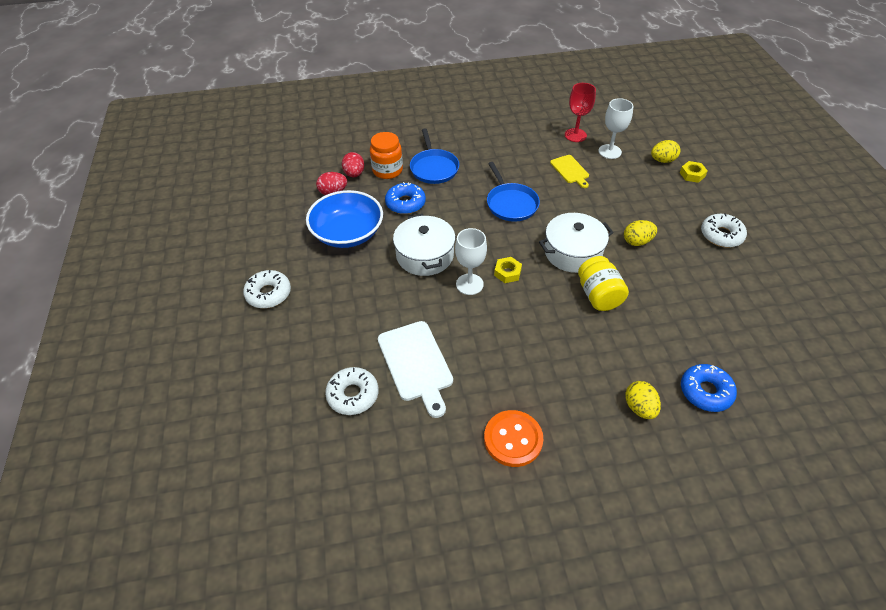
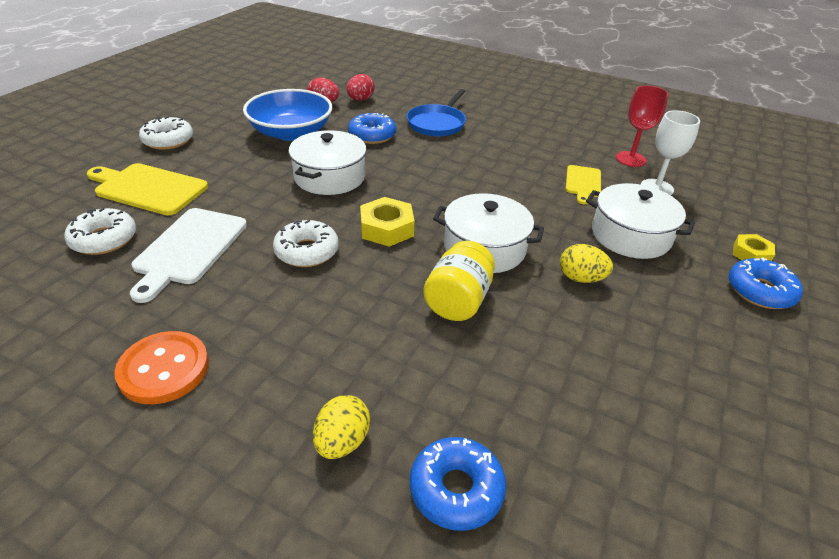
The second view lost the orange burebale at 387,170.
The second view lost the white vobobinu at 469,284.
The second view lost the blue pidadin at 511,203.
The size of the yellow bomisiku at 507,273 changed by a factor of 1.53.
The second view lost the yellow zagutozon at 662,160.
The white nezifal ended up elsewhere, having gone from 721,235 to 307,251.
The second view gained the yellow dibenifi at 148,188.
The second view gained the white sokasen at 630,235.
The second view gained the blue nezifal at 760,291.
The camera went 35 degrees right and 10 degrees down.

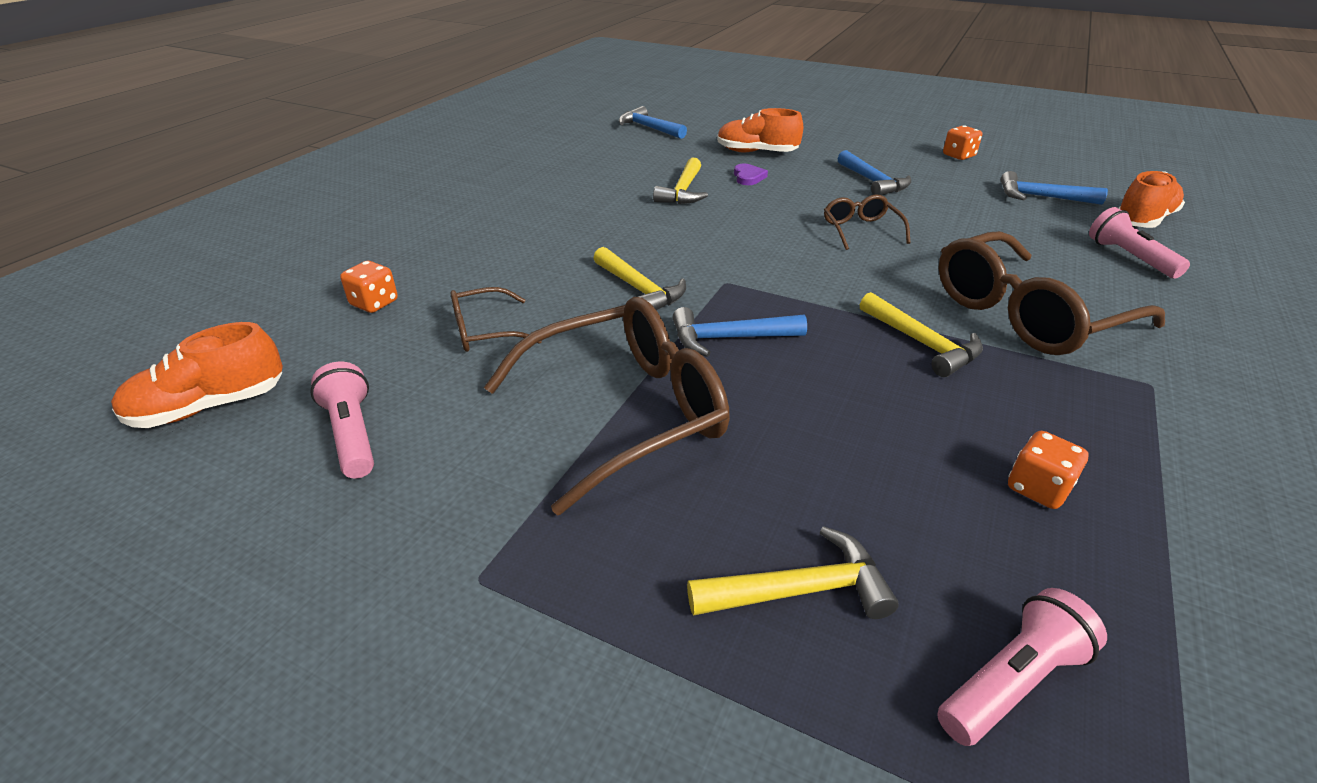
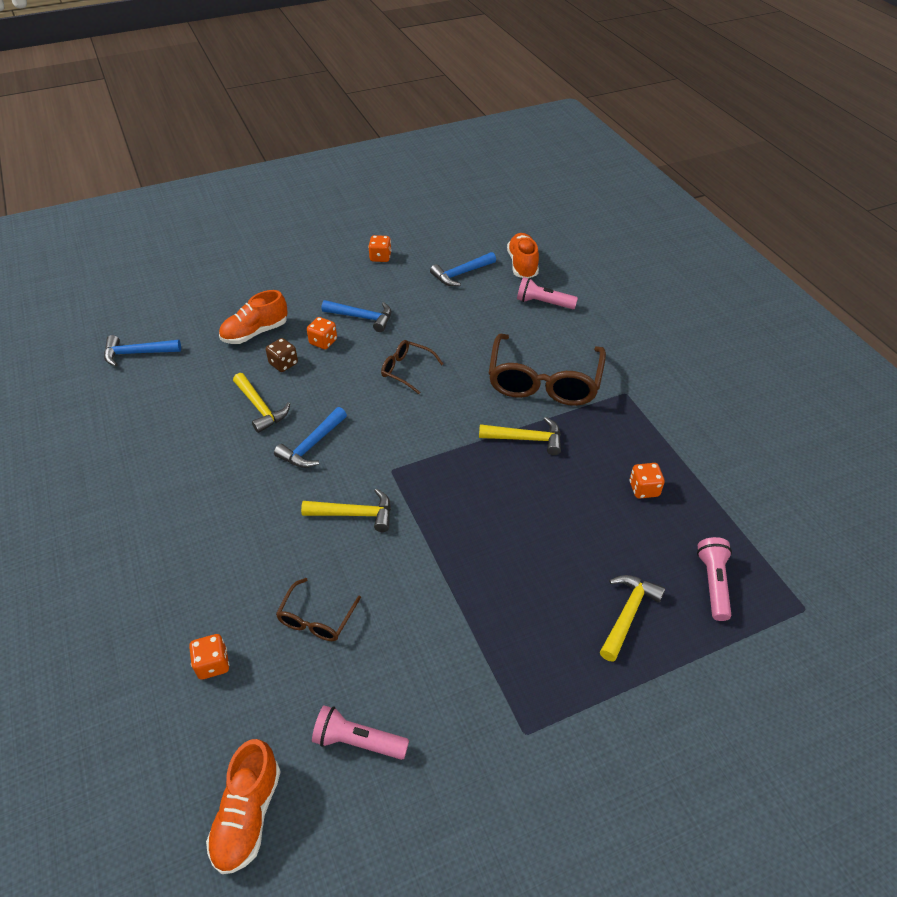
The second view lost the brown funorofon at 626,412.
The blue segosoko ended up elsewhere, having gone from 728,338 to 312,445.
Where the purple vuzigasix stood at 748,177, the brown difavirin came to stand at 283,364.
The second view gained the orange difavirin at 323,342.
The camera went 50 degrees left and 10 degrees up.

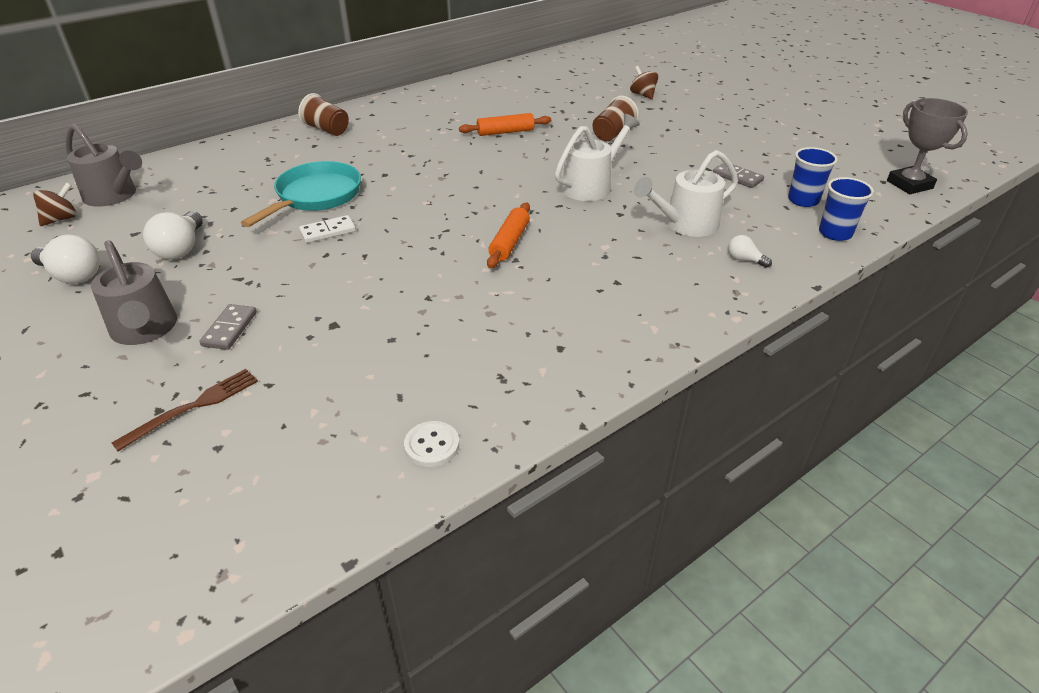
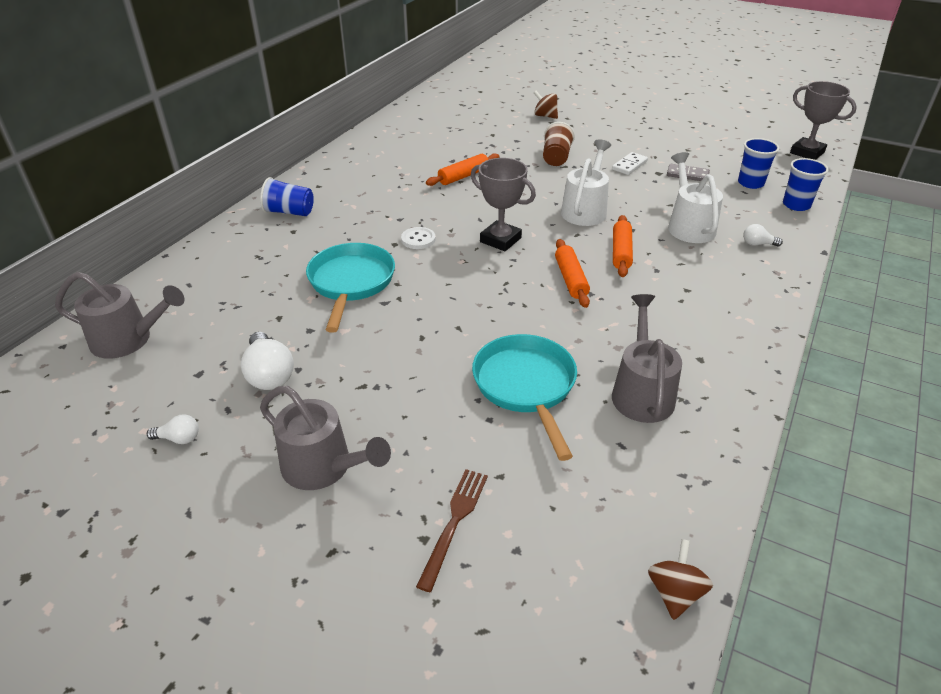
The size of the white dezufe at 73,275 changed by a factor of 0.54.
The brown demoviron ended up elsewhere, having gone from 61,219 to 674,593.
The second view lost the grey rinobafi at 230,329.
What was the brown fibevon at 327,130 turned into the blue fibevon at 289,212.
The white rinobafi ended up elsewhere, having gone from 328,231 to 629,165.
The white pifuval ended up elsewhere, having gone from 432,445 to 418,239.
The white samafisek at 685,224 ended up facing another way, 135 degrees clockwise from before.
The second view gained the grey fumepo at 500,240.
The second view gained the turquoise pidadin at 526,386.
The second view gained the grey samafisek at 641,392.
The second view gained the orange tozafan at 621,252.
The camera went 25 degrees left and 0 degrees up.

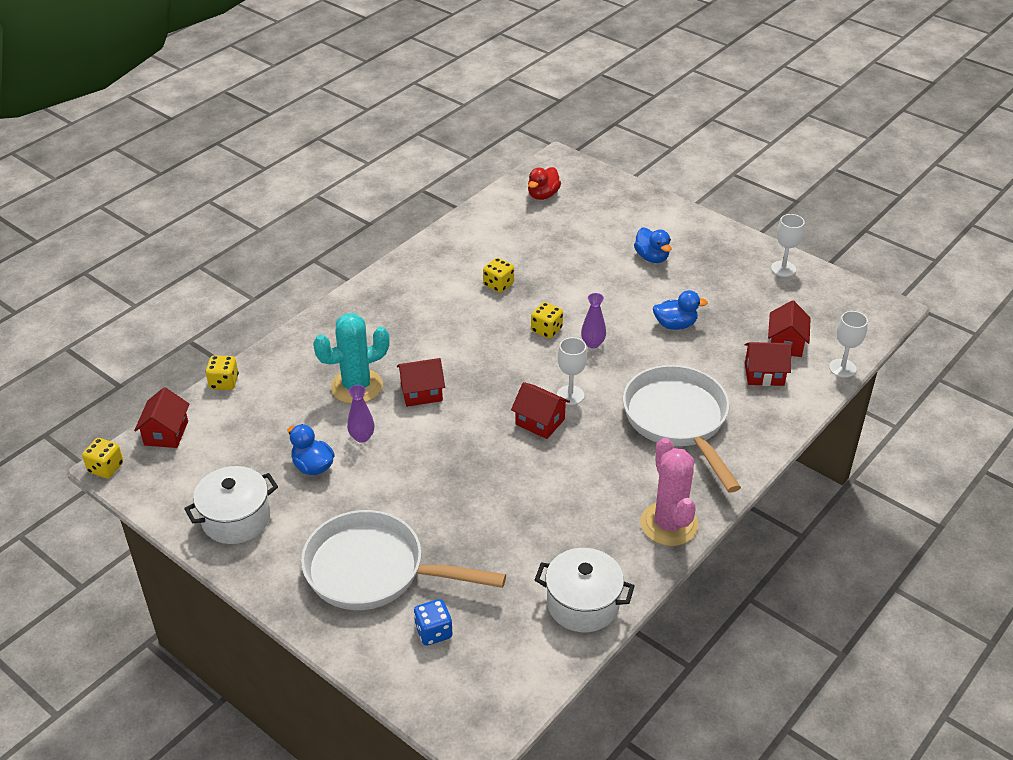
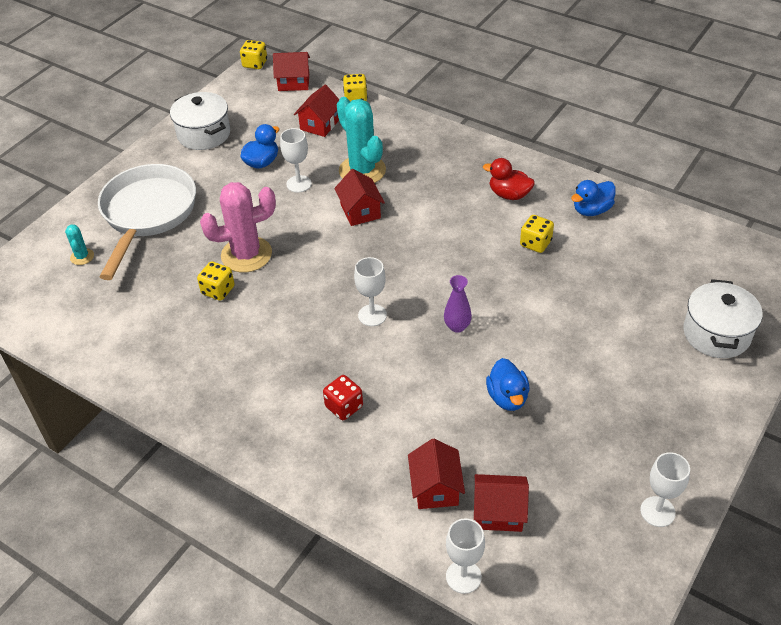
Where the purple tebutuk stood at 362,437, the white vobobinu came to stand at 299,184.
Where the blue difavirin stood at 433,632, the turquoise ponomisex came to stand at 82,257.
The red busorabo ended up elsewhere, having gone from 540,422 to 320,124.
The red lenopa ended up elsewhere, having gone from 543,195 to 509,194.
The yellow difavirin ended up elsewhere, having gone from 546,330 to 218,290.
The white sokasen ended up elsewhere, having gone from 583,604 to 716,334.
Where the white pidadin stood at 678,421, the red difavirin came to stand at 344,407.
The blue lenopa ended up elsewhere, having gone from 652,257 to 591,210.
The pink ponomisex ended up elsewhere, having gone from 669,524 to 246,255.
The camera went 85 degrees right and 5 degrees up.

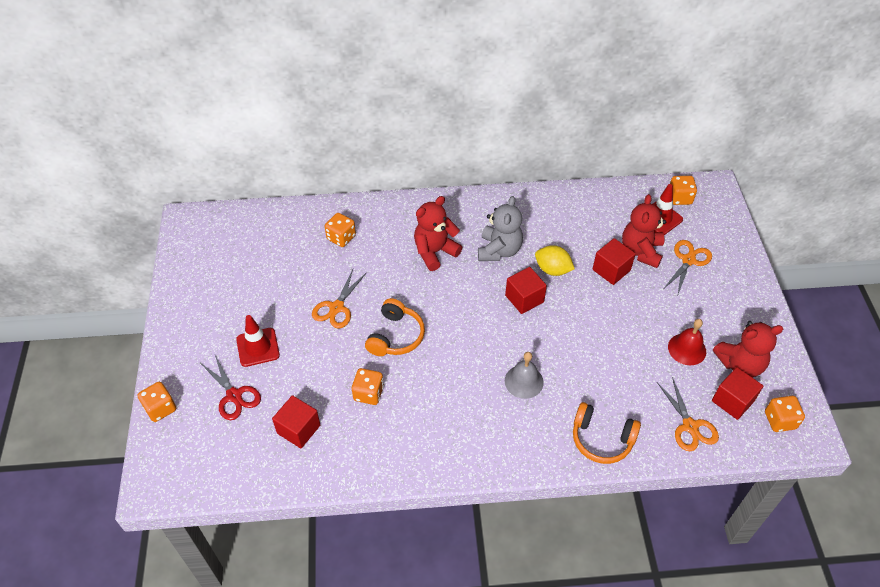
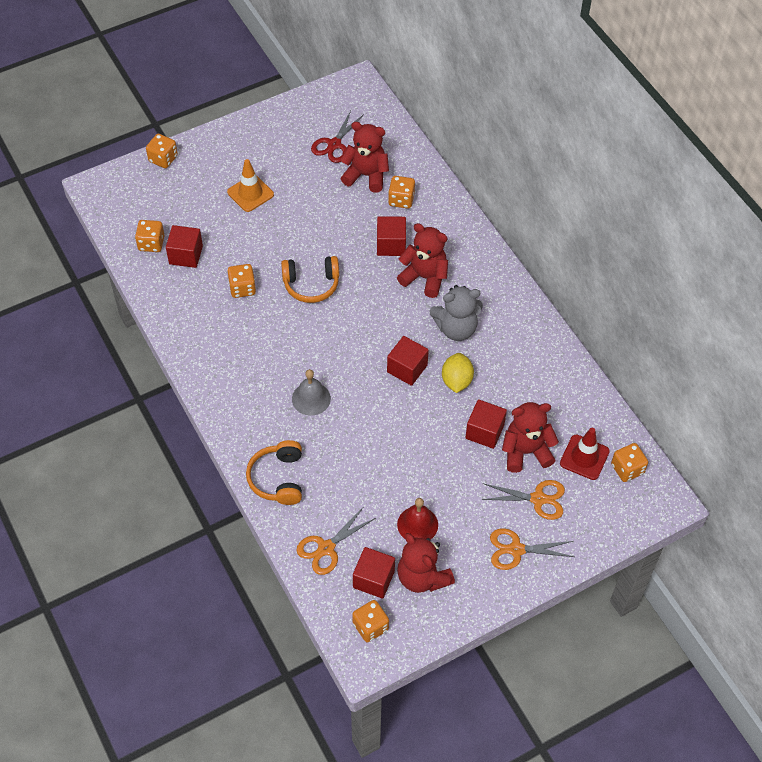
The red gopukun ended up elsewhere, having gone from 234,396 to 334,144.
What was the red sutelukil at 258,347 turned into the orange sutelukil at 250,193.
The orange gopukun ended up elsewhere, having gone from 336,307 to 516,550.
The second view gained the orange difavirin at 151,243.
The second view gained the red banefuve at 366,175.
The second view gained the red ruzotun at 391,245.
The camera went 65 degrees right and 5 degrees up.

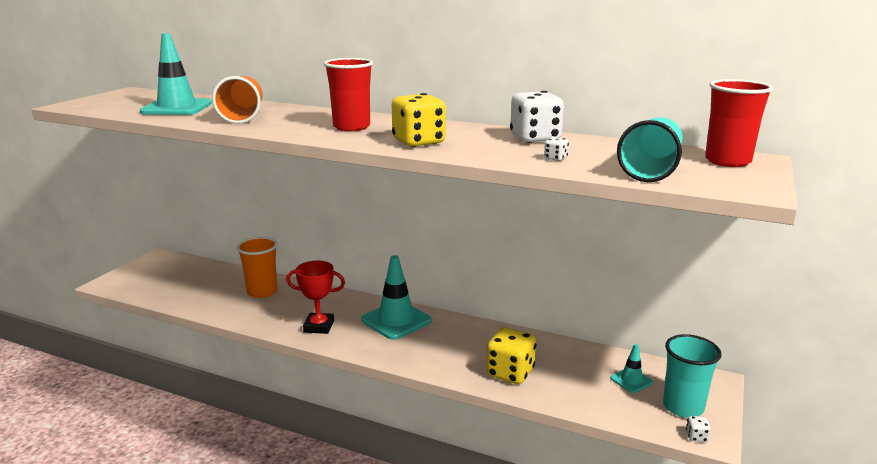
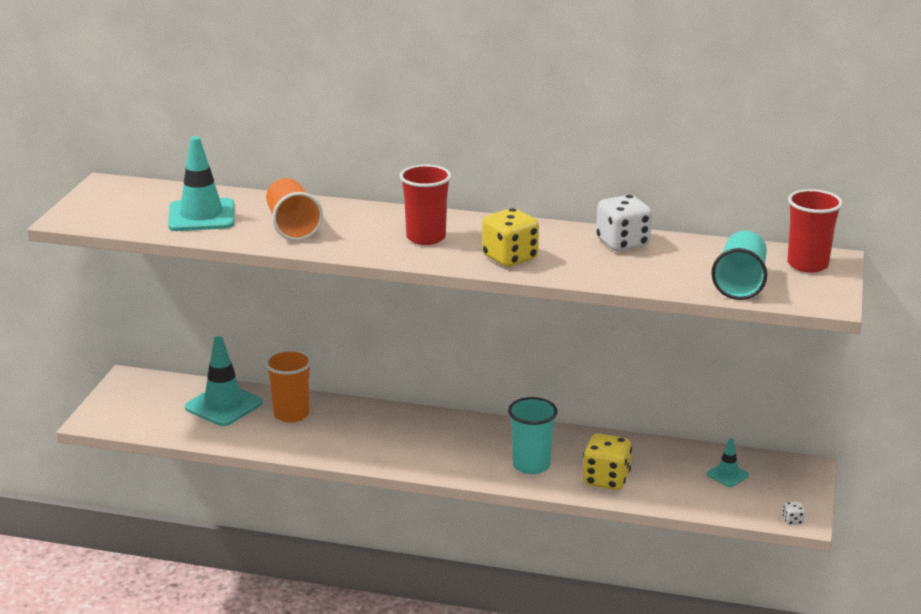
The second view lost the red fumepo at 319,326.
The turquoise sutelukil ended up elsewhere, having gone from 396,320 to 223,405.
The second view lost the white difavirin at 555,158.
The turquoise fibevon ended up elsewhere, having gone from 683,407 to 531,465.
The camera went 10 degrees left and 5 degrees up.

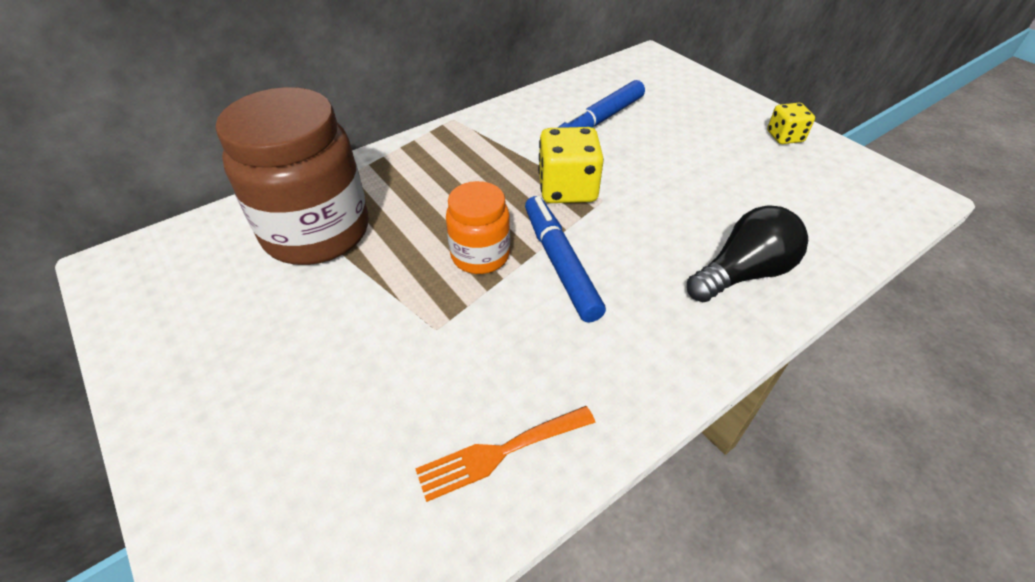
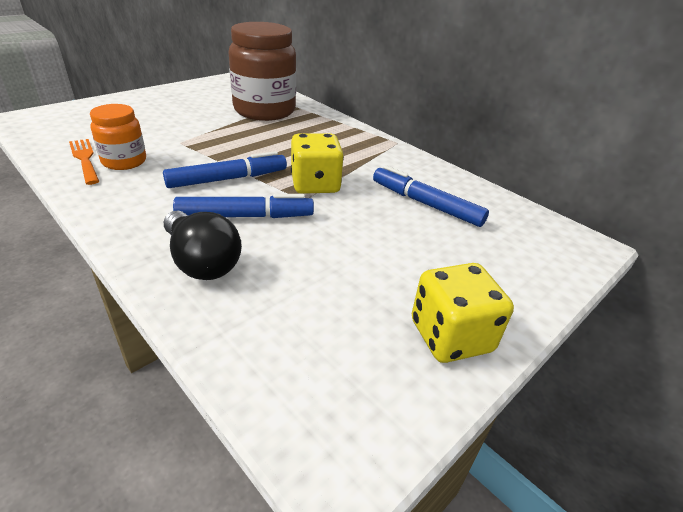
The orange burebale ended up elsewhere, having gone from 480,255 to 124,161.
The size of the yellow difavirin at 784,137 changed by a factor of 1.68.
The second view gained the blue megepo at 245,216.
The camera went 80 degrees right and 10 degrees down.

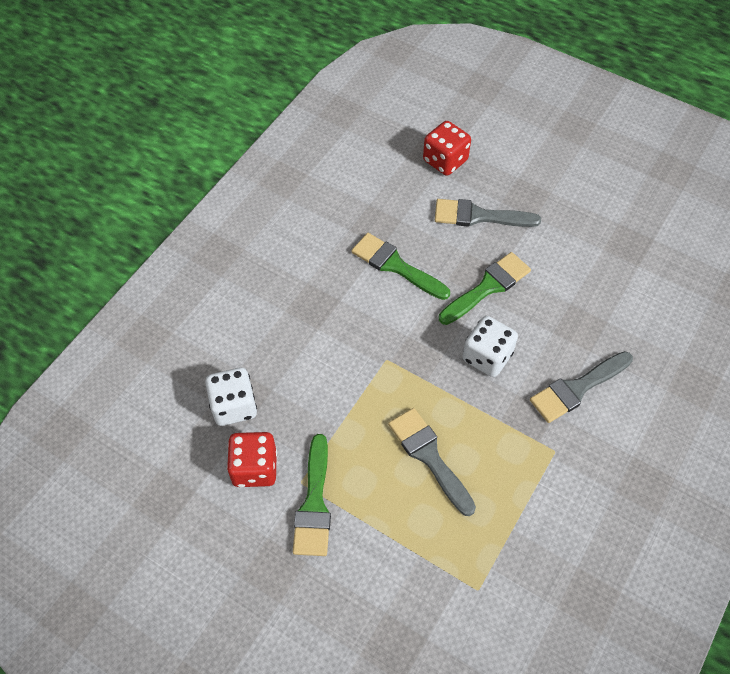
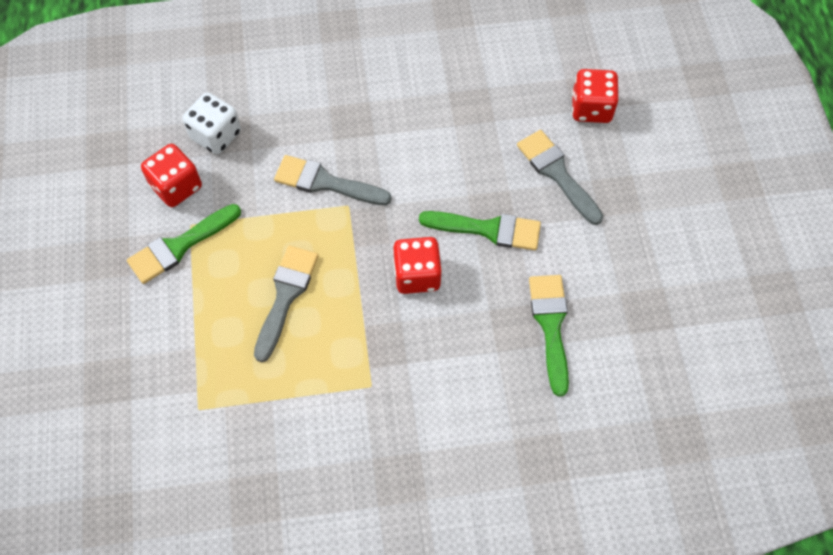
The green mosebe ended up elsewhere, having gone from 395,266 to 550,325.
What was the white difavirin at 487,357 turned into the red difavirin at 417,275.
The grey mosebe ended up elsewhere, having gone from 577,388 to 325,182.
The camera went 50 degrees right and 5 degrees up.

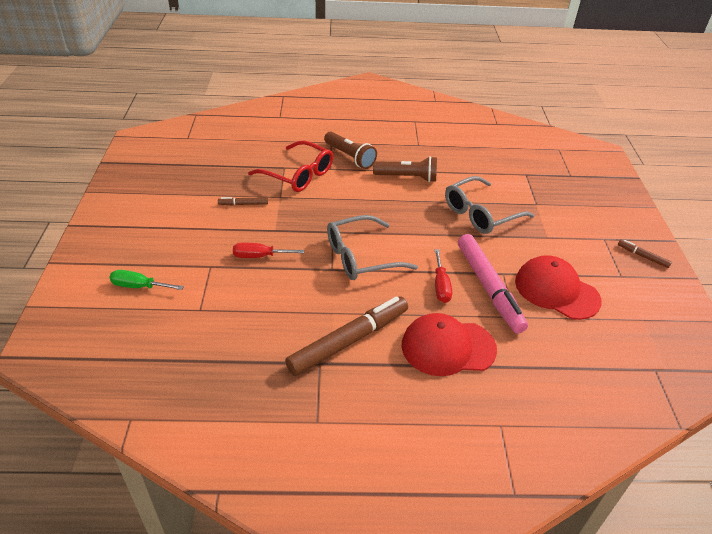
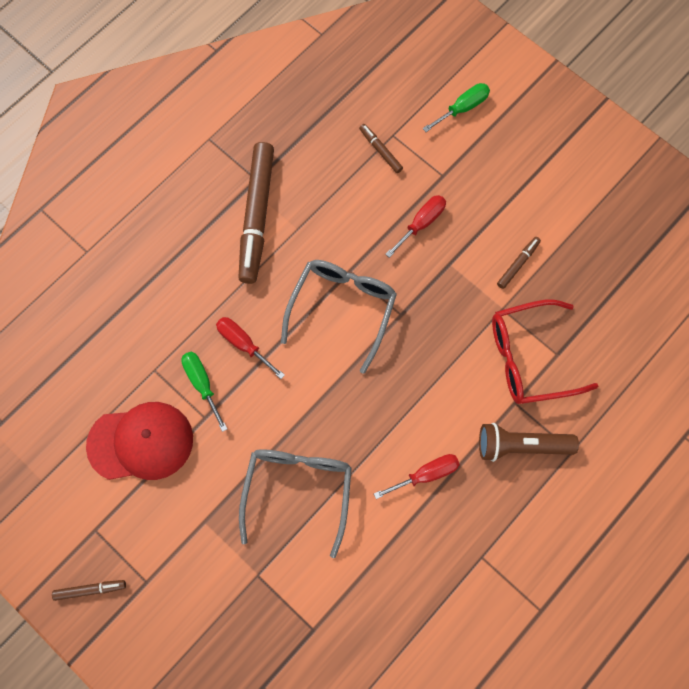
Where the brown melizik stood at 407,177, the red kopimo came to stand at 426,474.
The second view lost the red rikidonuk at 448,347.
Where the pink megepo stood at 488,288, the green kopimo came to stand at 202,384.
The second view gained the brown megepo at 380,150.
The camera went 135 degrees right and 30 degrees up.

